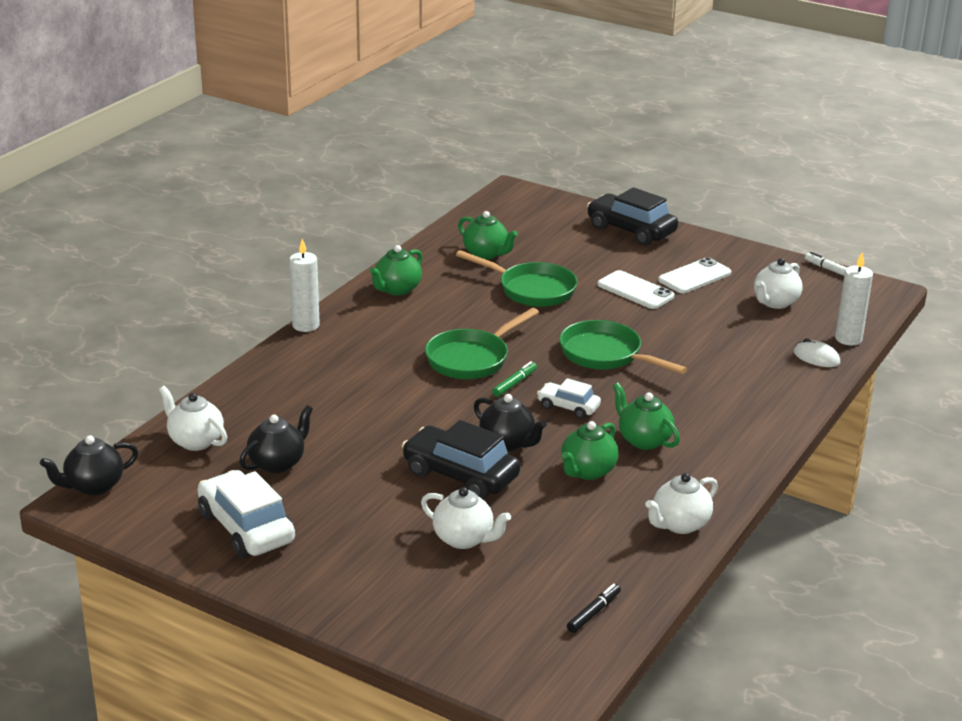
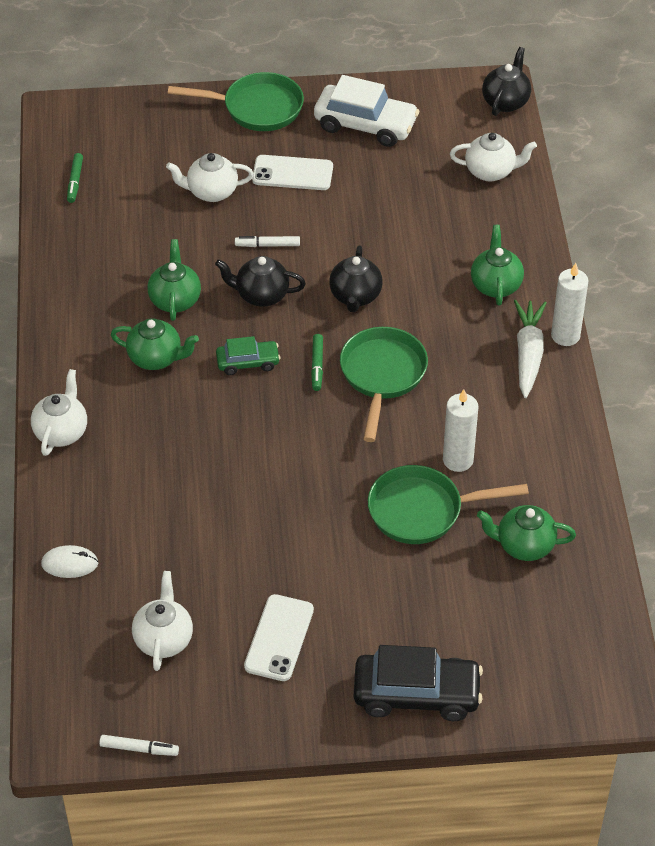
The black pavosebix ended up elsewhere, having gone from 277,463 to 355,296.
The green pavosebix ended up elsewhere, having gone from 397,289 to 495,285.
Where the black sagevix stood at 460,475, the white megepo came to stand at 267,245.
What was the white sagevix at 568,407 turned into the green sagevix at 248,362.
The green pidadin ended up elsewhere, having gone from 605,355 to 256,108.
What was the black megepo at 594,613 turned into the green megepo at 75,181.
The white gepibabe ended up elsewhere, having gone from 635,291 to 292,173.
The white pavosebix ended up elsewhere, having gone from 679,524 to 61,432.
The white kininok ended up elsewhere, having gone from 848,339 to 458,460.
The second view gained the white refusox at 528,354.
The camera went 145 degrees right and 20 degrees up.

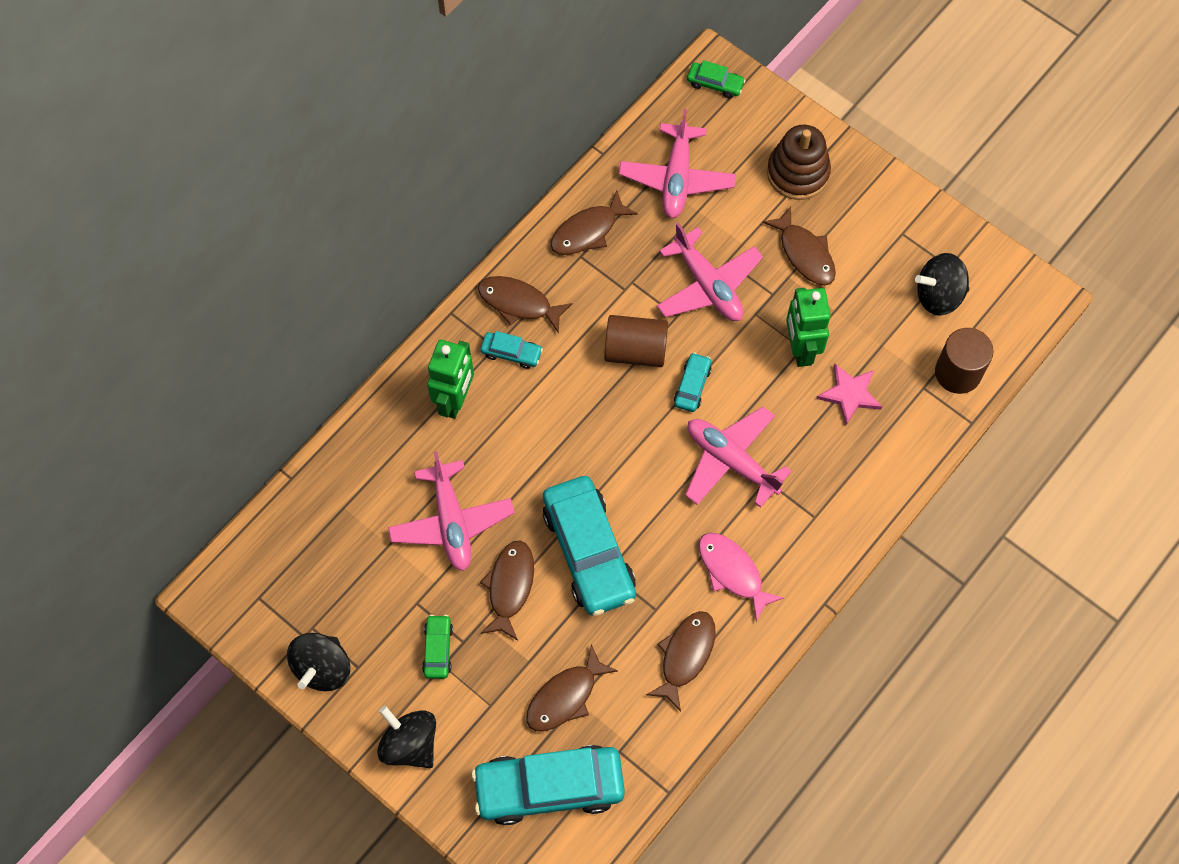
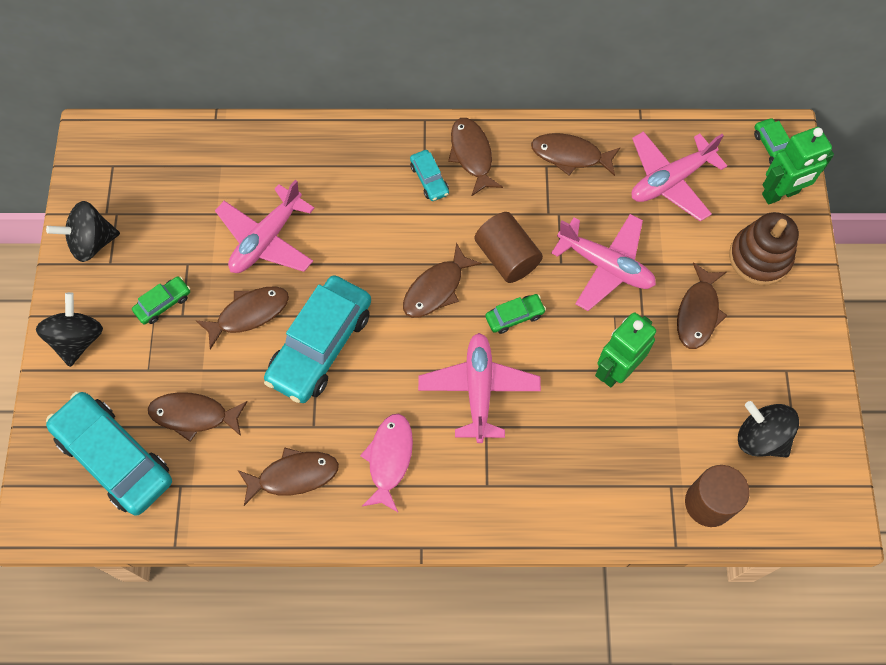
The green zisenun ended up elsewhere, having gone from 455,400 to 780,194.
The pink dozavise at 708,285 ended up facing another way, 75 degrees counterclockwise from before.
What was the turquoise sagevix at 692,386 turned into the green sagevix at 514,316.
The second view lost the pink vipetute at 850,394.
The second view gained the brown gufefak at 436,288.
The camera went 50 degrees right and 0 degrees up.

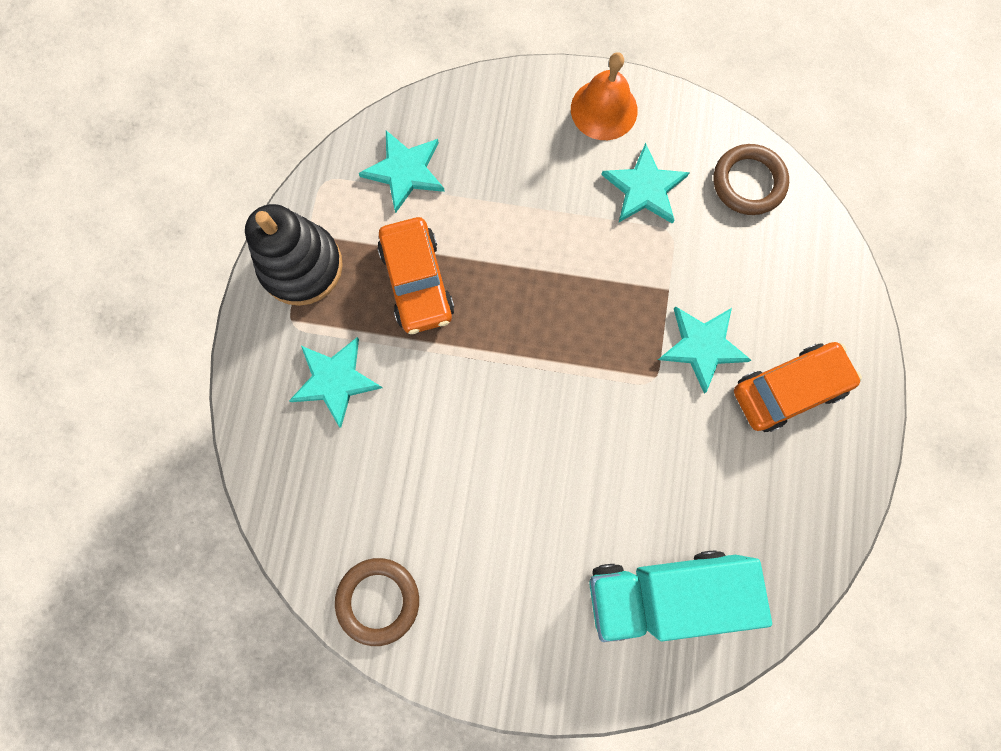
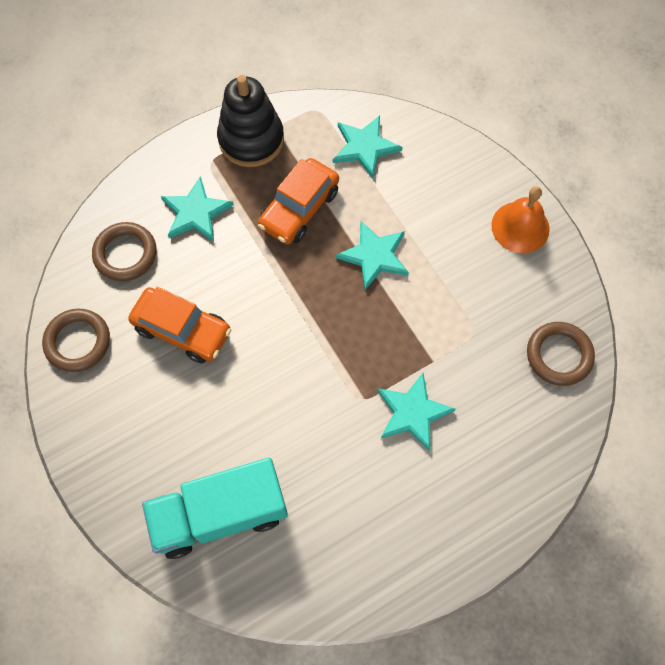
The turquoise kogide at 663,592 ended up facing another way, 60 degrees counterclockwise from before.
The turquoise vipetute ended up elsewhere, having gone from 644,188 to 374,256.
The orange sagevix ended up elsewhere, having gone from 788,389 to 182,330.
The second view gained the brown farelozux at 125,254.
The camera went 50 degrees right and 10 degrees down.

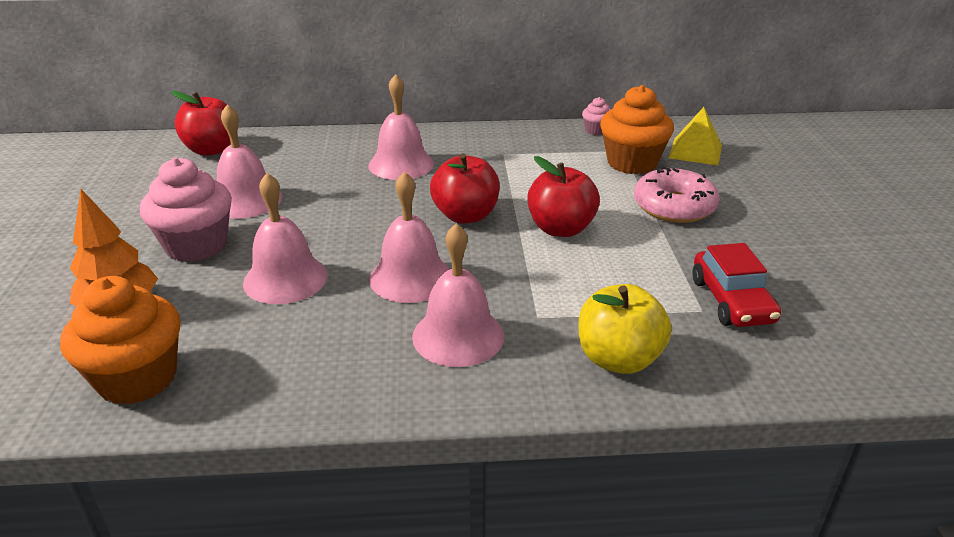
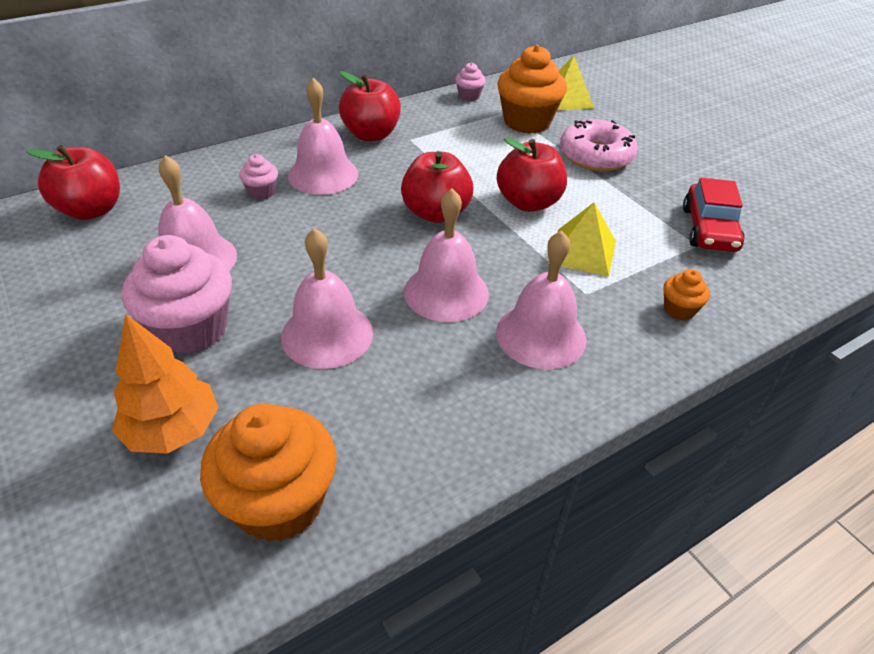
Where the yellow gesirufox stood at 618,359, the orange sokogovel came to stand at 679,309.
The red sagevix at 732,301 ended up facing another way, 45 degrees clockwise from before.
The second view gained the pink sokogovel at 262,192.
The second view gained the red gesirufox at 371,134.
The second view gained the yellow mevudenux at 582,252.
The camera went 30 degrees left and 10 degrees up.

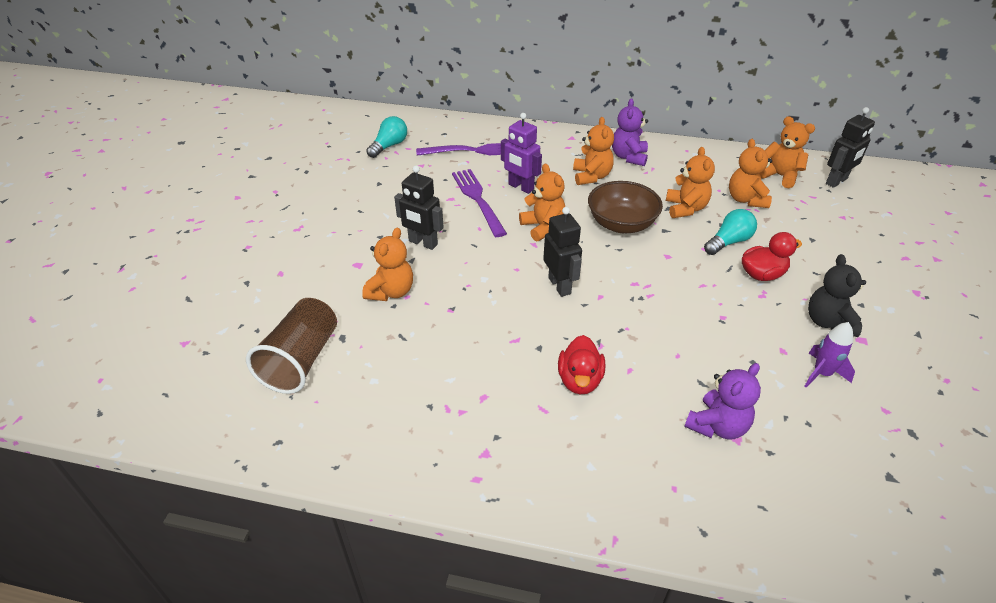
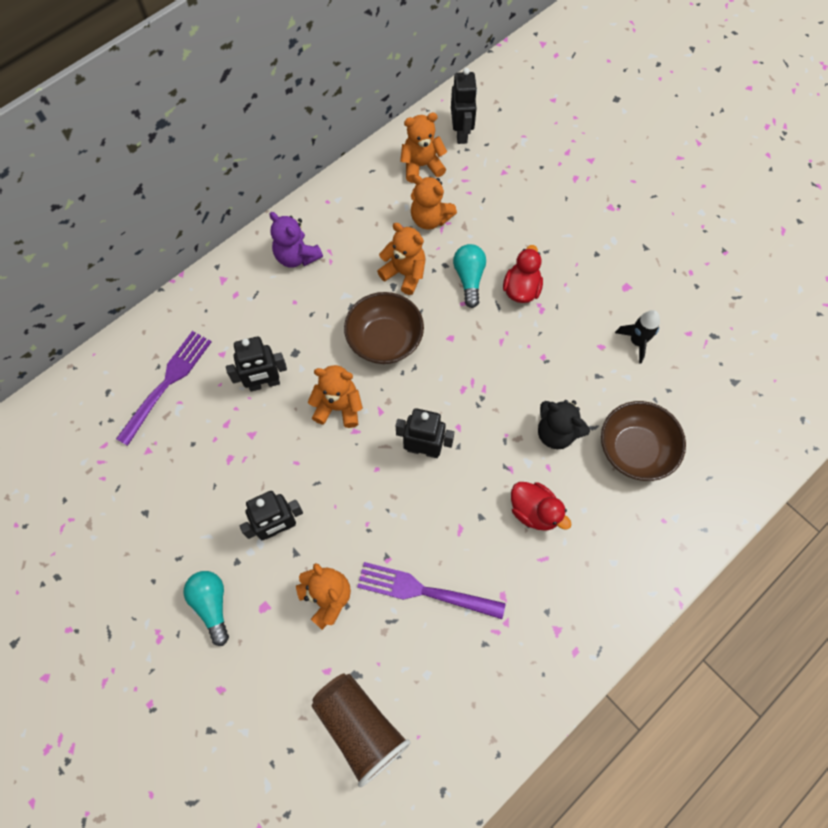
The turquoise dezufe ended up elsewhere, having gone from 389,146 to 212,605.
The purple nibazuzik ended up elsewhere, having gone from 478,199 to 424,591.
What was the purple zisenun at 520,187 turned into the black zisenun at 264,383.
The second view lost the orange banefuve at 591,176.
Where the purple banefuve stood at 717,426, the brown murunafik came to stand at 634,450.
What was the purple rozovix at 821,373 turned into the black rozovix at 636,342.
The black banefuve ended up elsewhere, having gone from 828,322 to 556,432.
The camera went 55 degrees left and 25 degrees up.

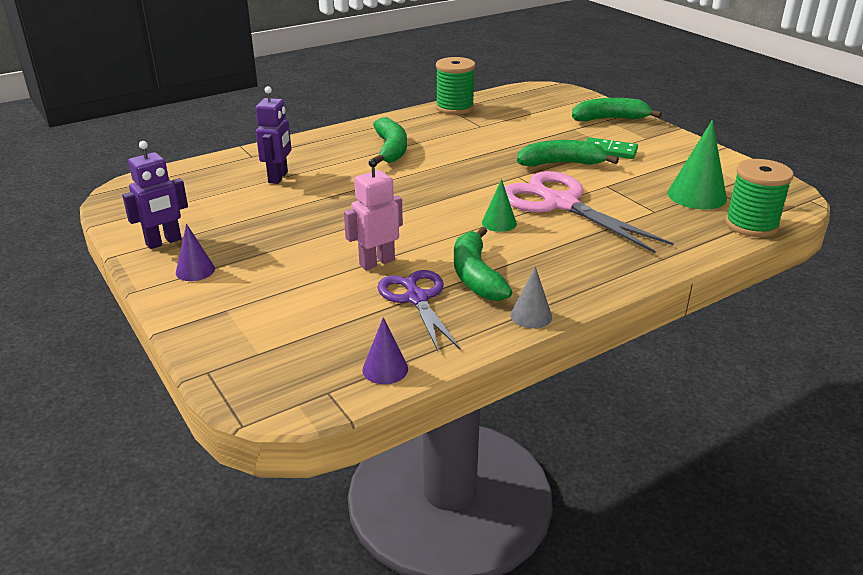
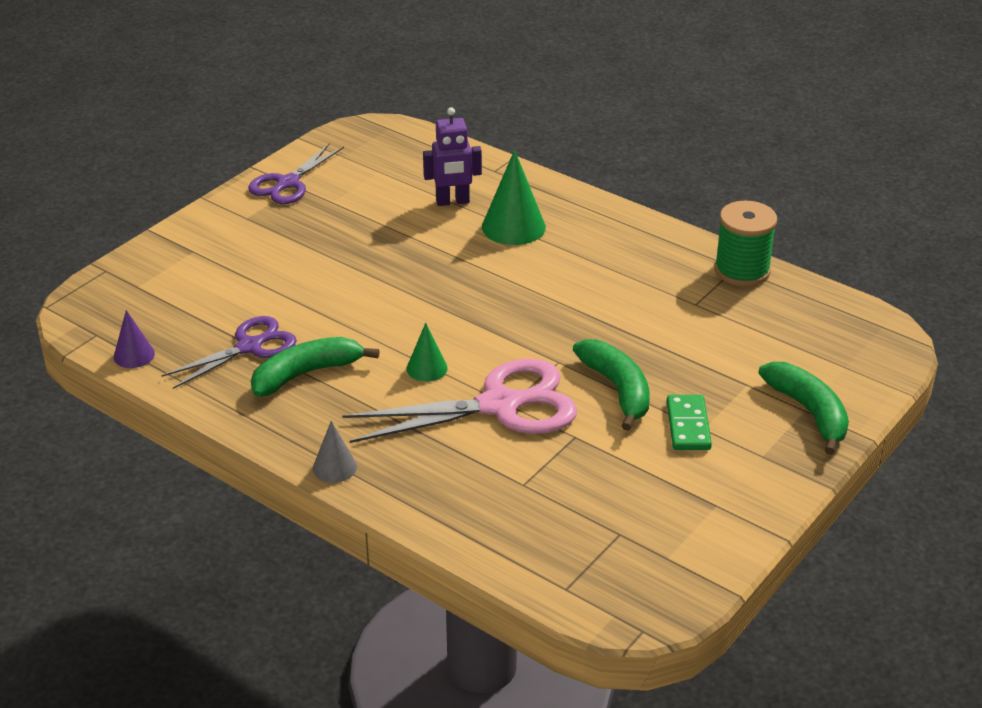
Where the purple zisenun stood at 164,242, the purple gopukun came to stand at 288,183.
The second view lost the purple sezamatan at 195,270.
The second view lost the pink zisenun at 376,262.
The second view lost the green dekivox at 391,149.
The pink gopukun at 560,204 ended up facing another way, 45 degrees clockwise from before.
The grey sezamatan ended up elsewhere, having gone from 531,316 to 334,467.
The green sezamatan ended up elsewhere, having gone from 697,196 to 513,226.
The second view lost the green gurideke at 751,225.
The camera went 70 degrees right and 5 degrees up.

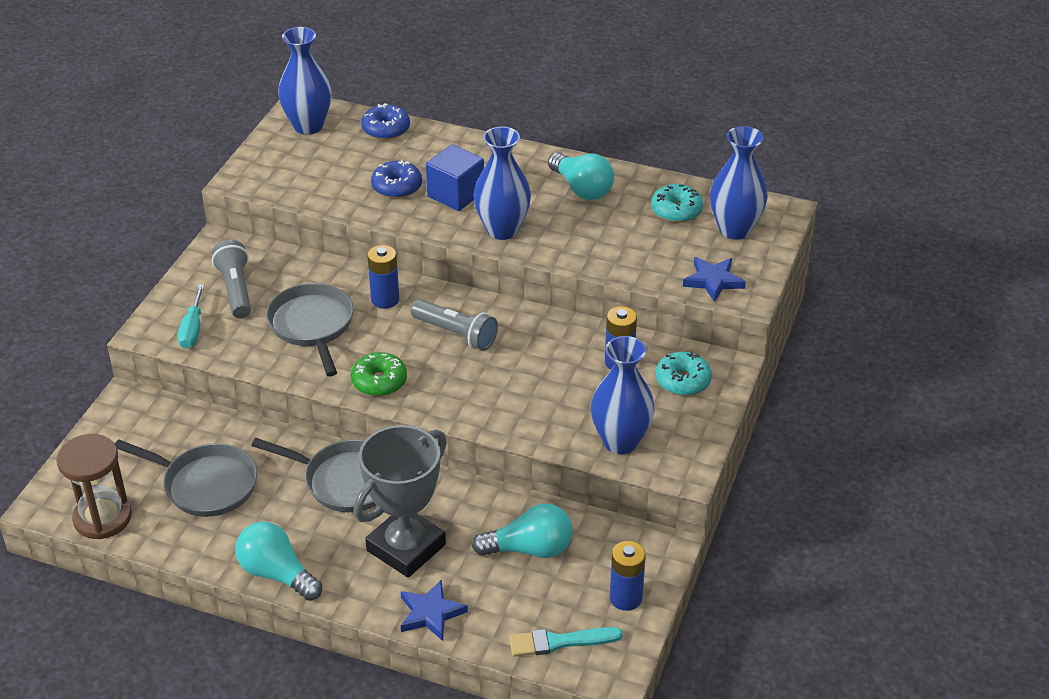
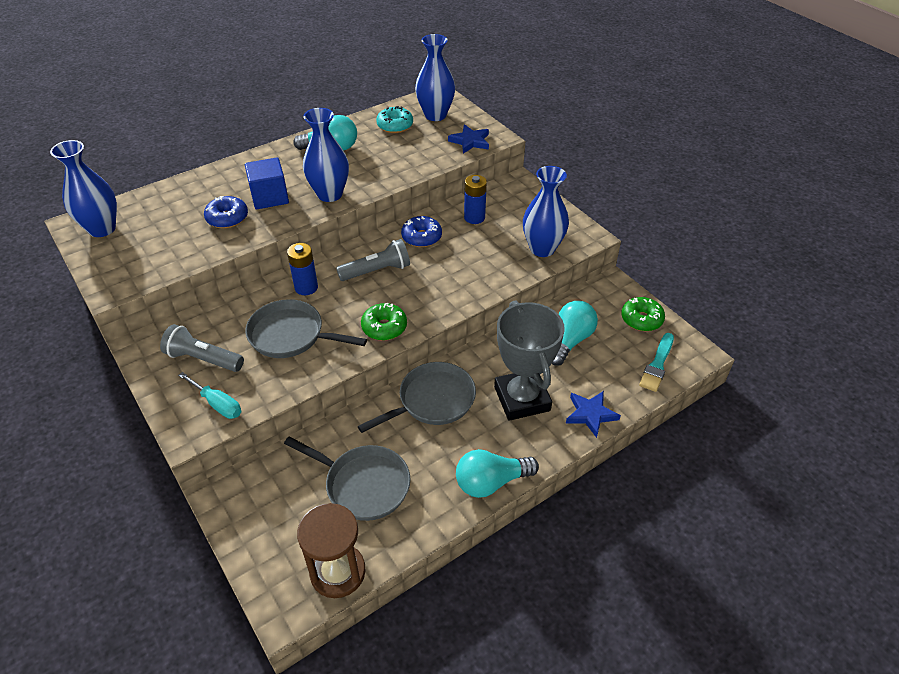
The grey pidadin at 205,484 ended up facing another way, 60 degrees clockwise from before.
The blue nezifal ended up elsewhere, having gone from 386,129 to 421,237.
Where the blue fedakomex stood at 625,598, the green nezifal came to stand at 641,319.
The second view lost the turquoise nezifal at 682,381.
The camera went 55 degrees left and 5 degrees up.

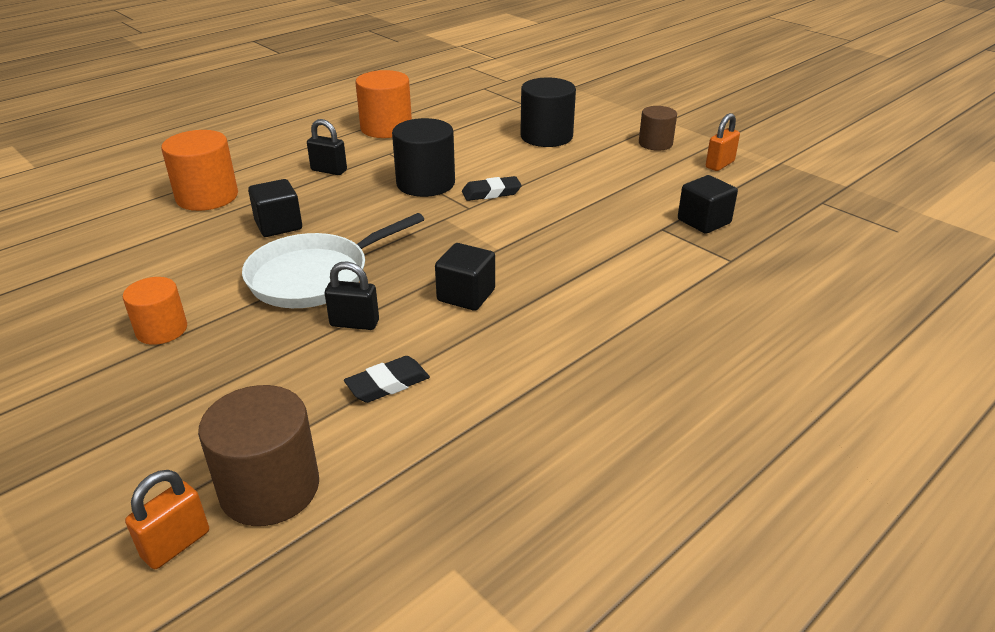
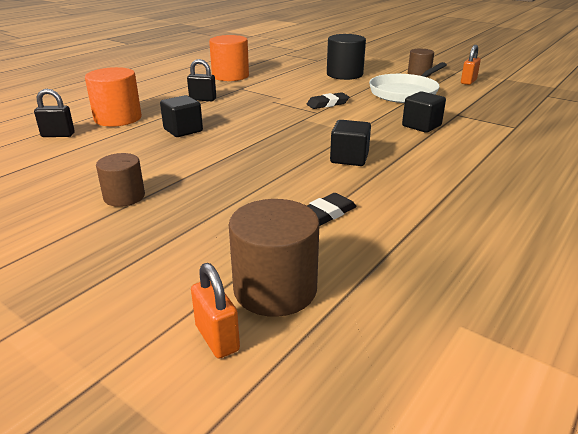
What was the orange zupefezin at 161,330 turned into the brown zupefezin at 124,197.
The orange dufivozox at 176,544 ended up facing another way, 60 degrees counterclockwise from before.
The white pidadin ended up elsewhere, having gone from 315,276 to 405,92.
The black dufivozox ended up elsewhere, having gone from 354,323 to 58,135.
The second view lost the black zupefezin at 425,183.
The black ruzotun ended up elsewhere, having gone from 704,221 to 421,126.
The camera went 10 degrees left and 5 degrees down.

